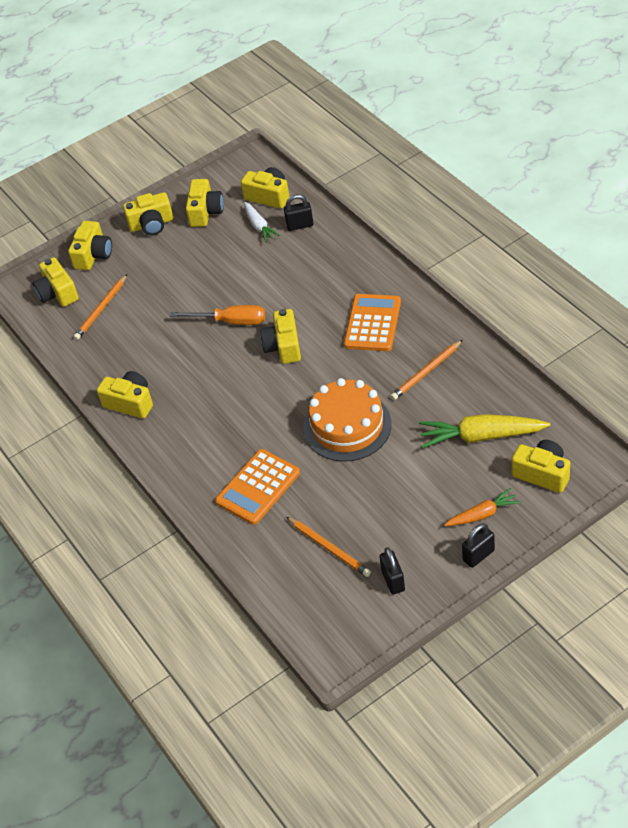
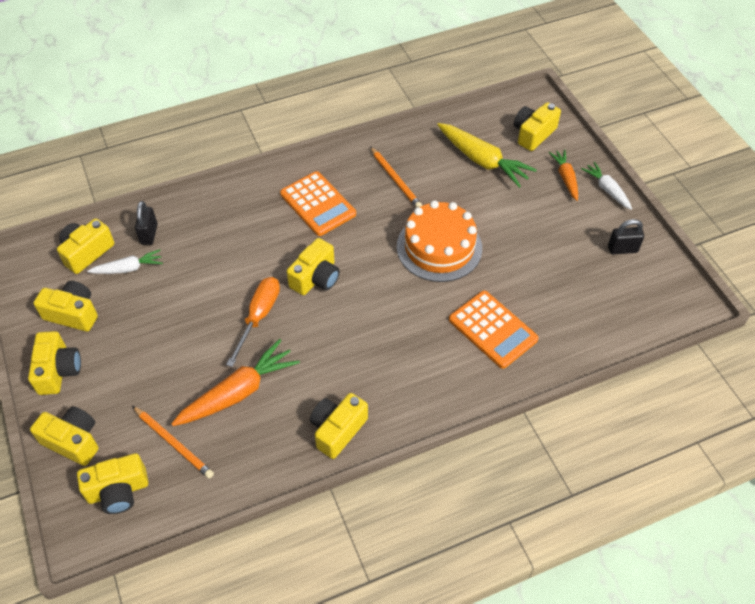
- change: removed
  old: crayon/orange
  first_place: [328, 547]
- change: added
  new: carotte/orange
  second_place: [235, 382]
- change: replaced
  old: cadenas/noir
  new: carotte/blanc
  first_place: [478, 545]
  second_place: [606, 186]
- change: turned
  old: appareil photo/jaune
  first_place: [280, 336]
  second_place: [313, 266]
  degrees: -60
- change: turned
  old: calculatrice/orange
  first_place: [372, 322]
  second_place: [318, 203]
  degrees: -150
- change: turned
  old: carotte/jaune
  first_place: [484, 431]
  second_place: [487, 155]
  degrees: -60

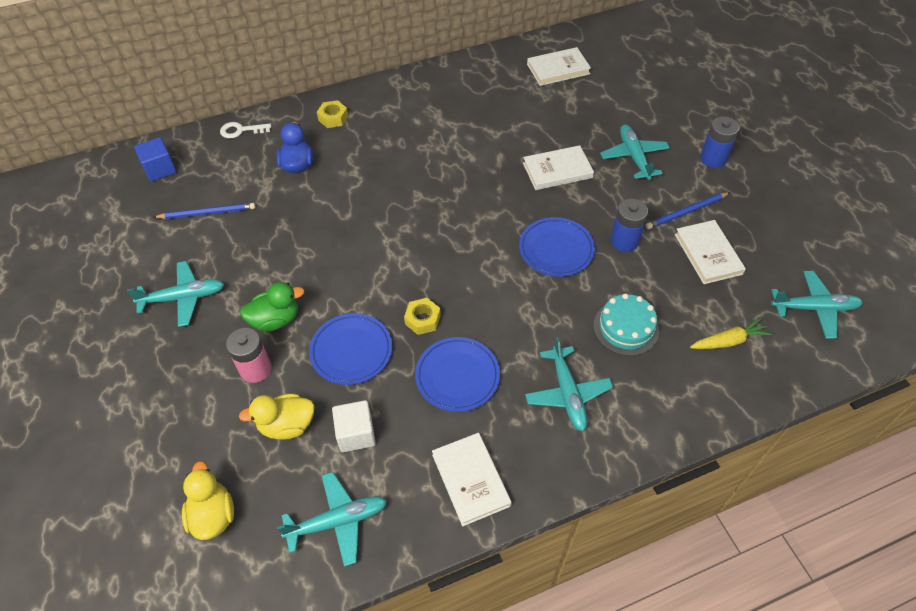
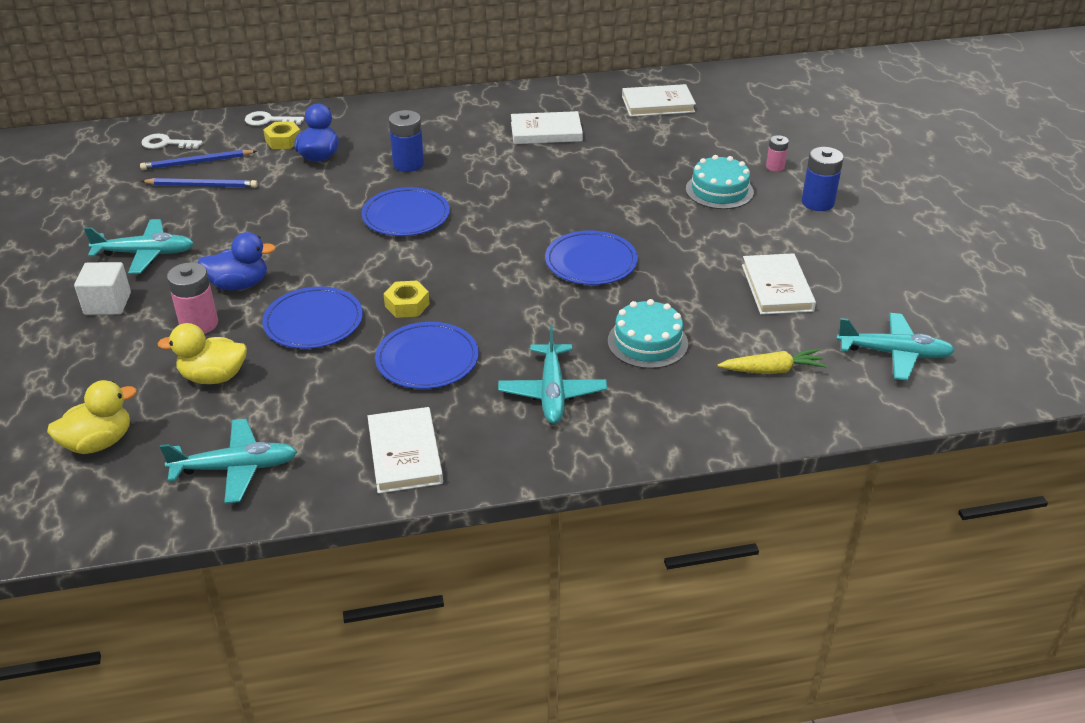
- change: added
  new: assiette/bleu
  second_place: [406, 211]
- change: added
  new: pile/rose
  second_place: [777, 153]
- change: moved
  old: écrou/jaune
  first_place: [332, 114]
  second_place: [281, 135]
- change: moved
  old: cube/blanc
  first_place: [354, 426]
  second_place: [102, 288]
- change: moved
  old: livre/blanc
  first_place: [558, 167]
  second_place: [547, 127]
- change: moved
  old: pile/bleu
  first_place: [629, 225]
  second_place: [406, 141]
- change: moved
  old: crayon/bleu
  first_place: [688, 210]
  second_place: [198, 160]
- change: replaced
  old: cube/bleu
  new: clé/blanc
  first_place: [155, 159]
  second_place: [172, 141]
- change: replaced
  old: avion/turquoise
  new: gâteau/turquoise
  first_place: [635, 152]
  second_place: [720, 182]
- change: recoloured
  old: canard/vert
  new: canard/bleu
  first_place: [272, 307]
  second_place: [237, 261]
- change: turned
  old: canard/jaune
  first_place: [208, 500]
  second_place: [92, 417]
  degrees: 60

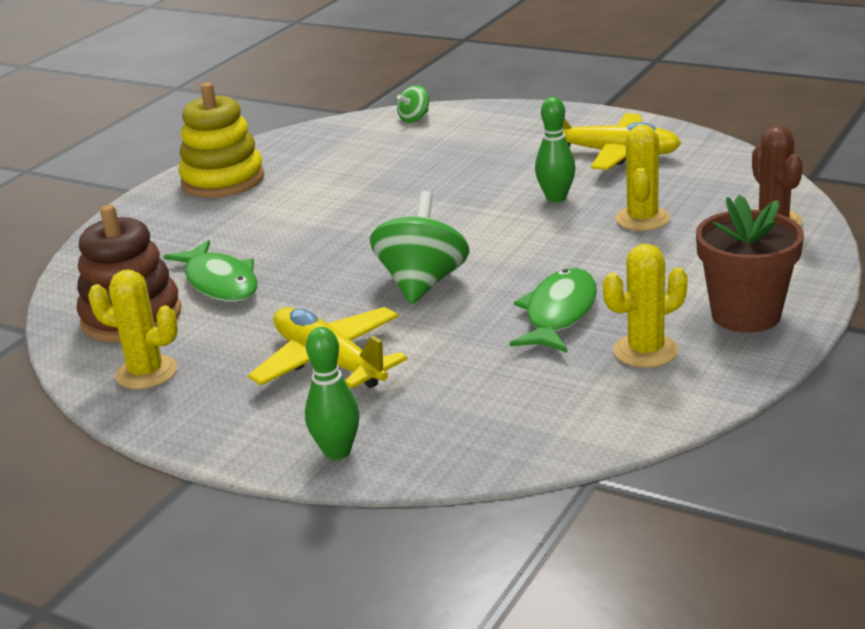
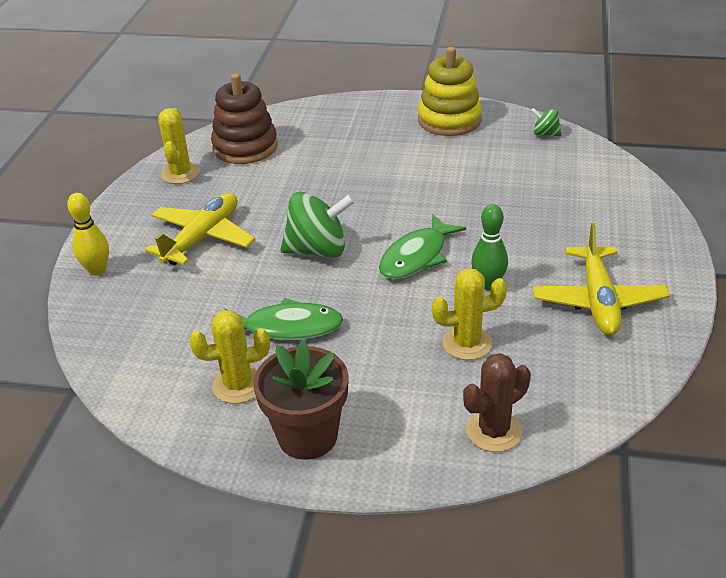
- change: moved
  old: poisson/vert
  first_place: [210, 271]
  second_place: [422, 246]
- change: moved
  old: toupie/vert
  first_place: [413, 104]
  second_place: [546, 122]
- change: recoloured
  old: quille/vert
  new: quille/jaune
  first_place: [332, 393]
  second_place: [88, 234]
- change: turned
  old: cactus/jaune
  first_place: [645, 306]
  second_place: [229, 357]
  degrees: -60

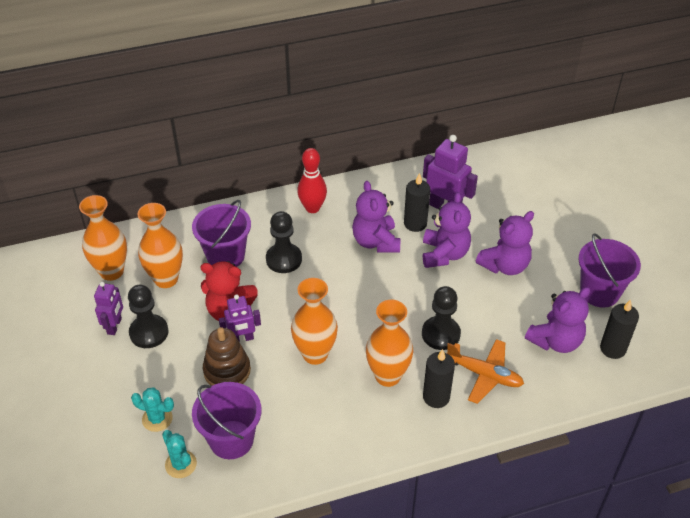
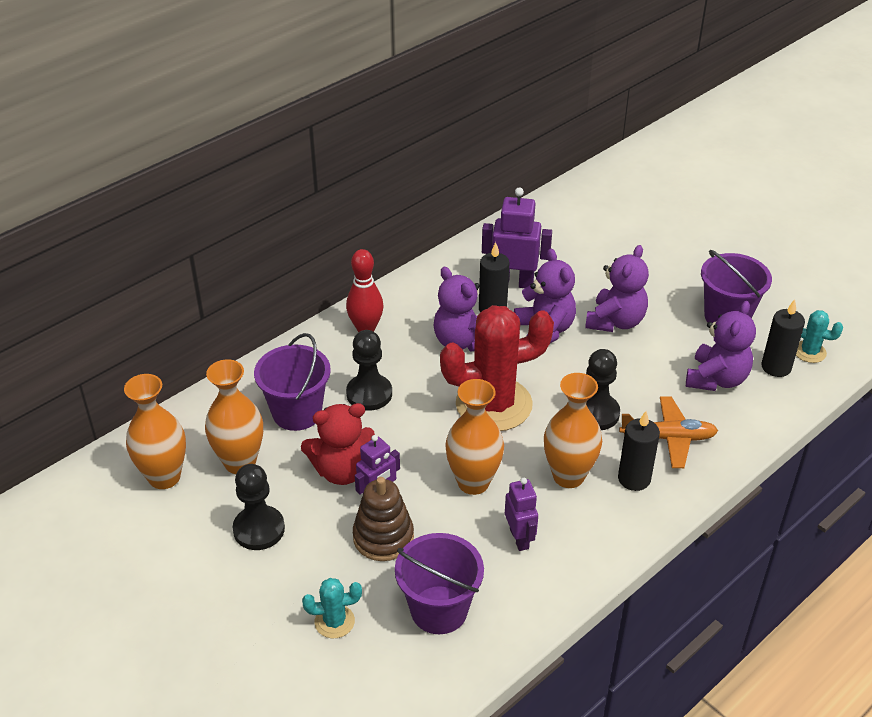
- change: added
  new: cactus/rouge
  second_place: [497, 368]
- change: moved
  old: robot/violet
  first_place: [108, 308]
  second_place: [521, 514]
- change: moved
  old: cactus/turquoise
  first_place: [179, 454]
  second_place: [819, 336]

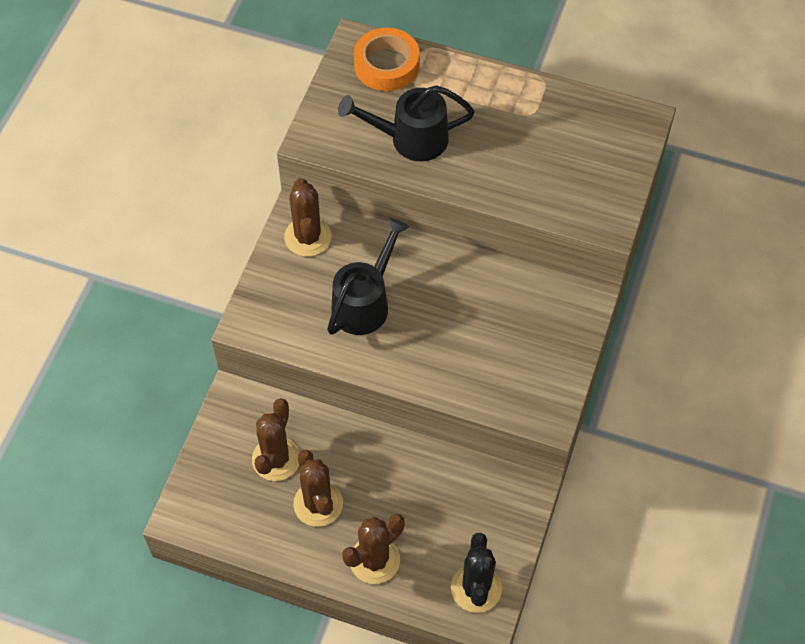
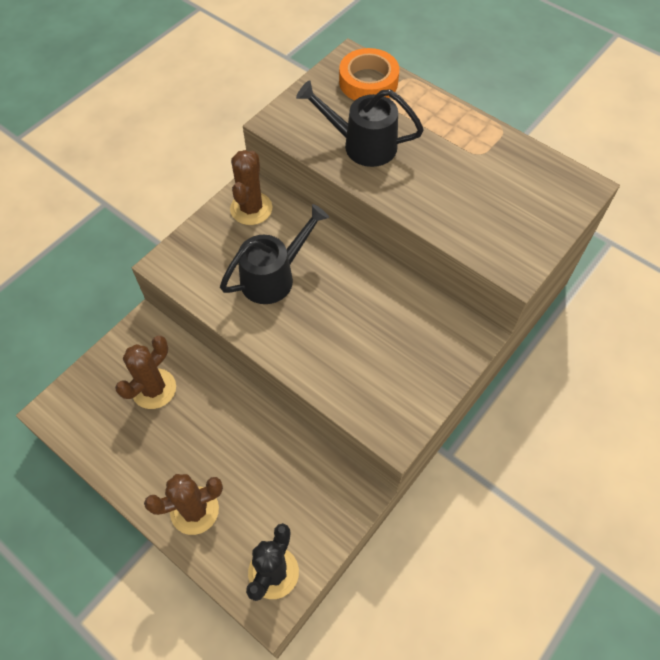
- change: removed
  old: cactus/marron
  first_place: [318, 488]

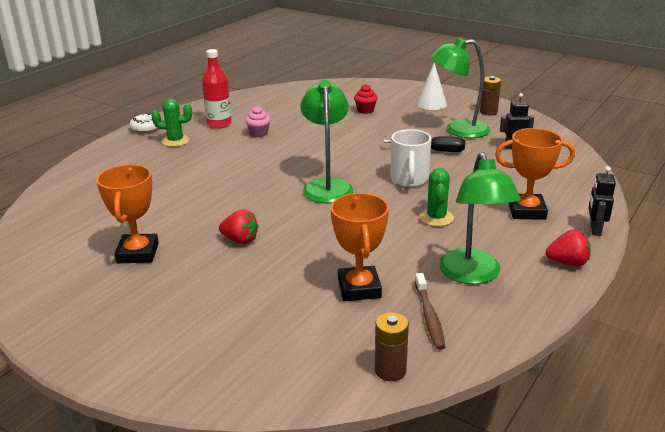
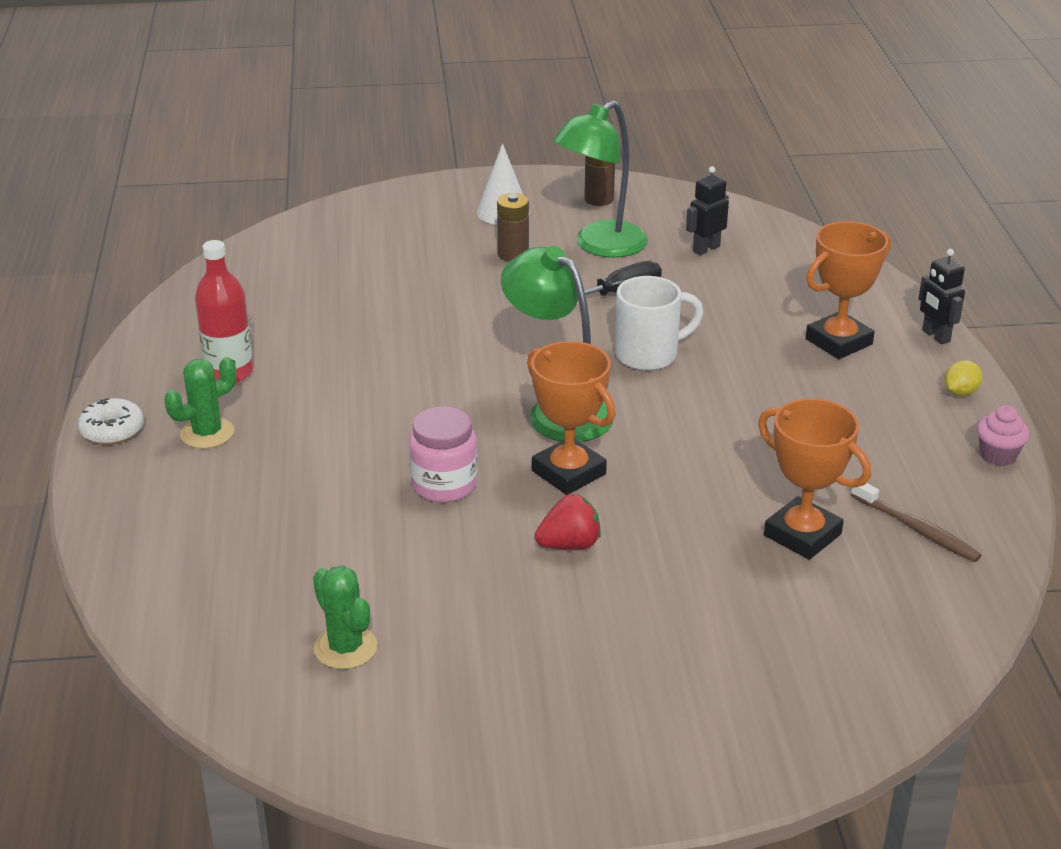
- change: removed
  old: muffin/rouge
  first_place: [366, 99]
- change: removed
  old: lampe/vert
  first_place: [479, 218]
- change: added
  new: bocal/rose
  second_place: [443, 454]
- change: moved
  old: trophée/orange
  first_place: [127, 213]
  second_place: [571, 418]
- change: moved
  old: muffin/rose
  first_place: [258, 121]
  second_place: [1003, 435]
- change: moved
  old: pile/marron
  first_place: [392, 346]
  second_place: [513, 227]
- change: moved
  old: cactus/vert
  first_place: [436, 197]
  second_place: [345, 617]
- change: replaced
  old: fraise/rouge
  new: citron/jaune
  first_place: [568, 247]
  second_place: [963, 378]
- change: turned
  old: tasse/blanc
  first_place: [411, 158]
  second_place: [659, 323]
  degrees: -75

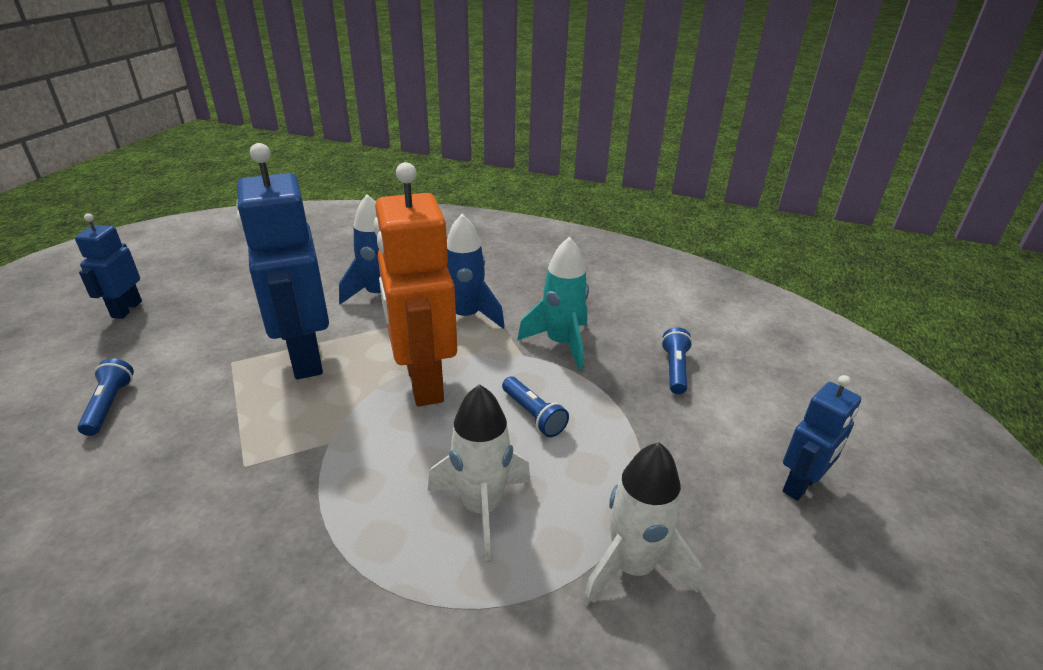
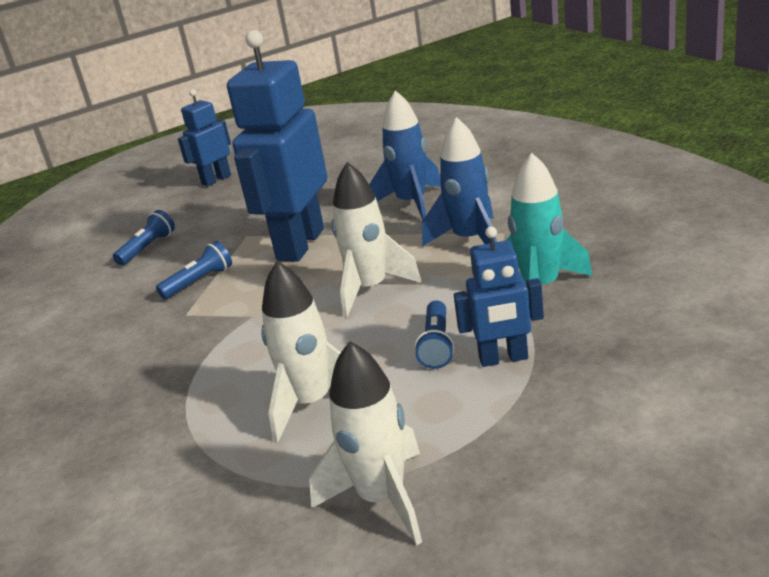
- change: moved
  old: lampe de poche/bleu
  first_place: [676, 360]
  second_place: [194, 270]
- change: moved
  old: robot/bleu
  first_place: [821, 438]
  second_place: [499, 296]
- change: replaced
  old: robot/orange
  new: fusée/blanc
  first_place: [415, 284]
  second_place: [377, 240]

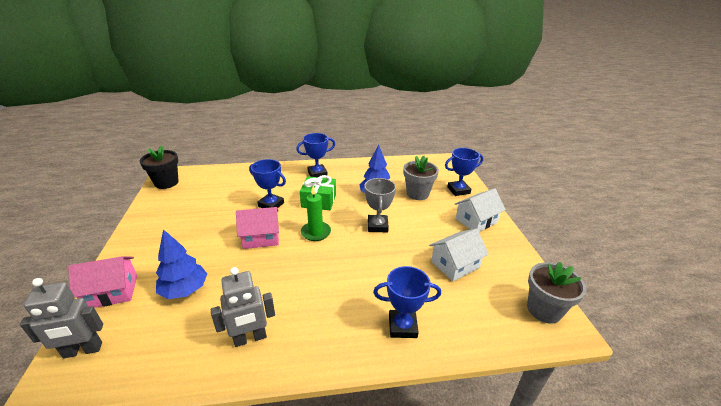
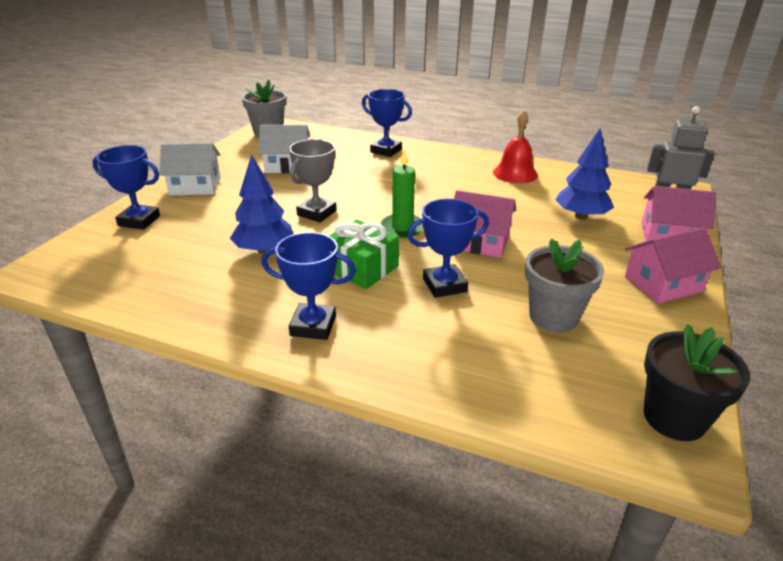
- change: added
  new: maison/rose
  second_place: [673, 265]
- change: moved
  old: pot de fleurs/gris
  first_place: [421, 178]
  second_place: [564, 285]
- change: replaced
  old: robot/gris
  new: cloche/rouge
  first_place: [243, 307]
  second_place: [515, 146]
- change: turned
  old: trophée/bleu
  first_place: [267, 183]
  second_place: [448, 248]
  degrees: -75

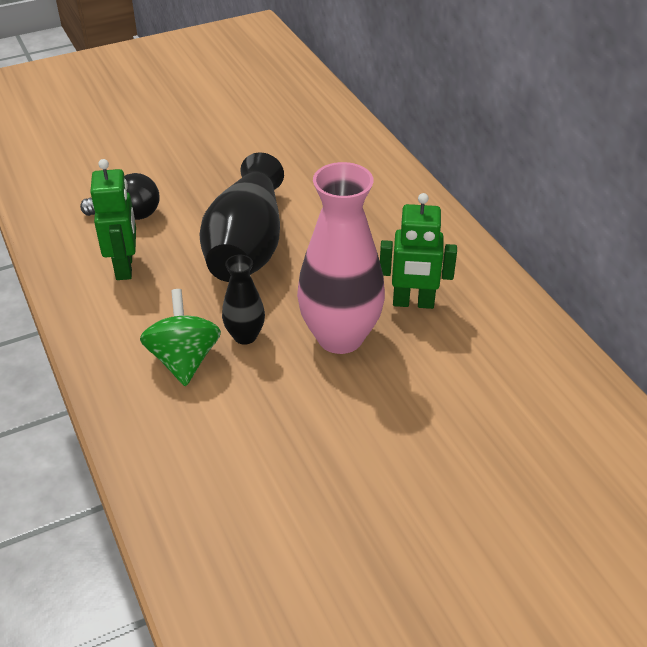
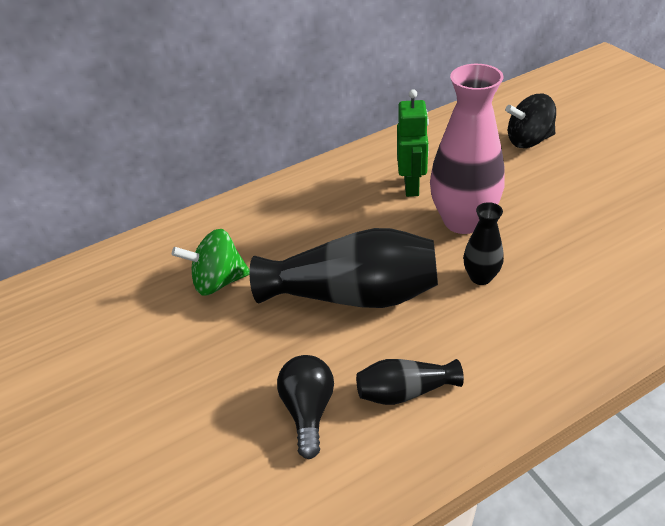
- change: added
  new: toupie/noir
  second_place: [530, 121]
- change: moved
  old: toupie/vert
  first_place: [180, 337]
  second_place: [211, 262]
- change: replaced
  old: robot/vert
  new: vase/noir
  first_place: [113, 219]
  second_place: [410, 382]

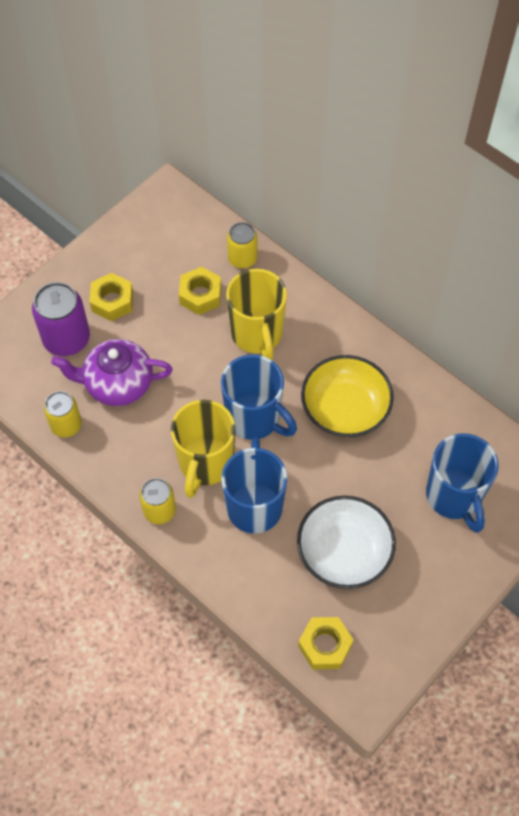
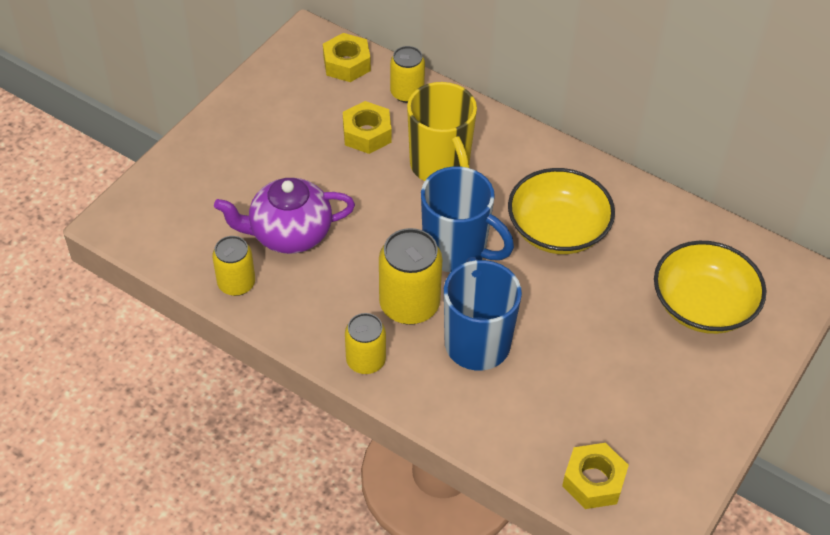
- change: removed
  old: canette/violet
  first_place: [61, 319]
- change: removed
  old: bol/blanc
  first_place: [346, 542]
- change: moved
  old: écrou/jaune
  first_place: [111, 297]
  second_place: [347, 57]
- change: replaced
  old: tasse/jaune
  new: canette/jaune
  first_place: [203, 449]
  second_place: [410, 276]
- change: replaced
  old: tasse/bleu
  new: bol/jaune
  first_place: [462, 483]
  second_place: [710, 287]

